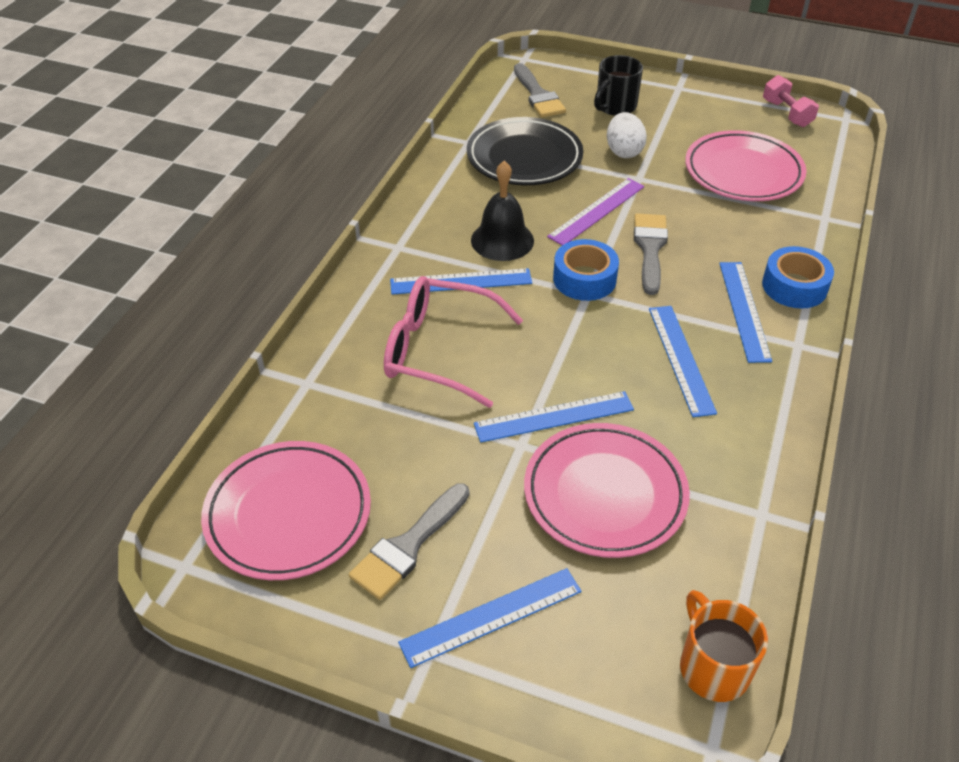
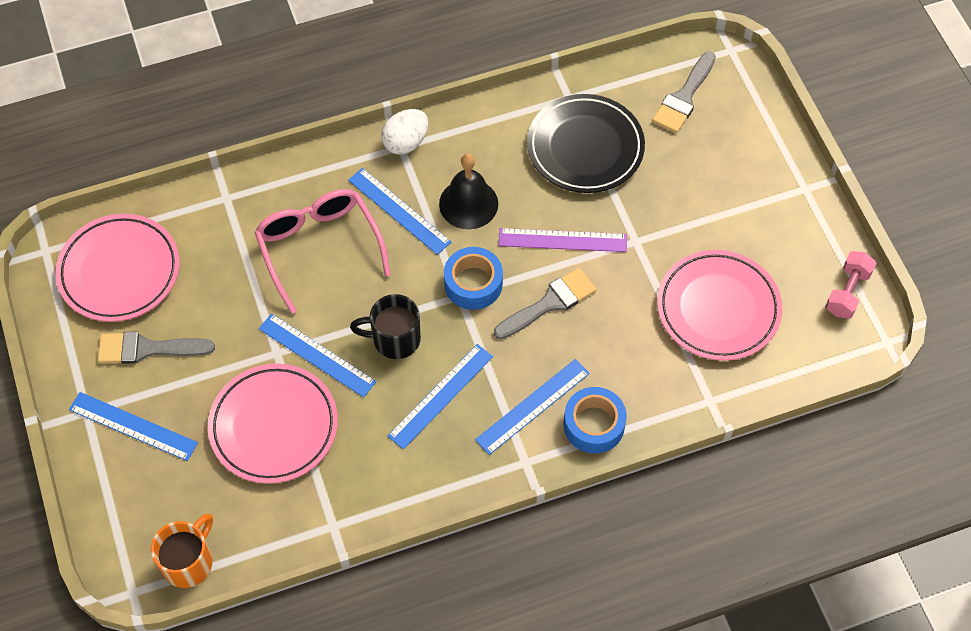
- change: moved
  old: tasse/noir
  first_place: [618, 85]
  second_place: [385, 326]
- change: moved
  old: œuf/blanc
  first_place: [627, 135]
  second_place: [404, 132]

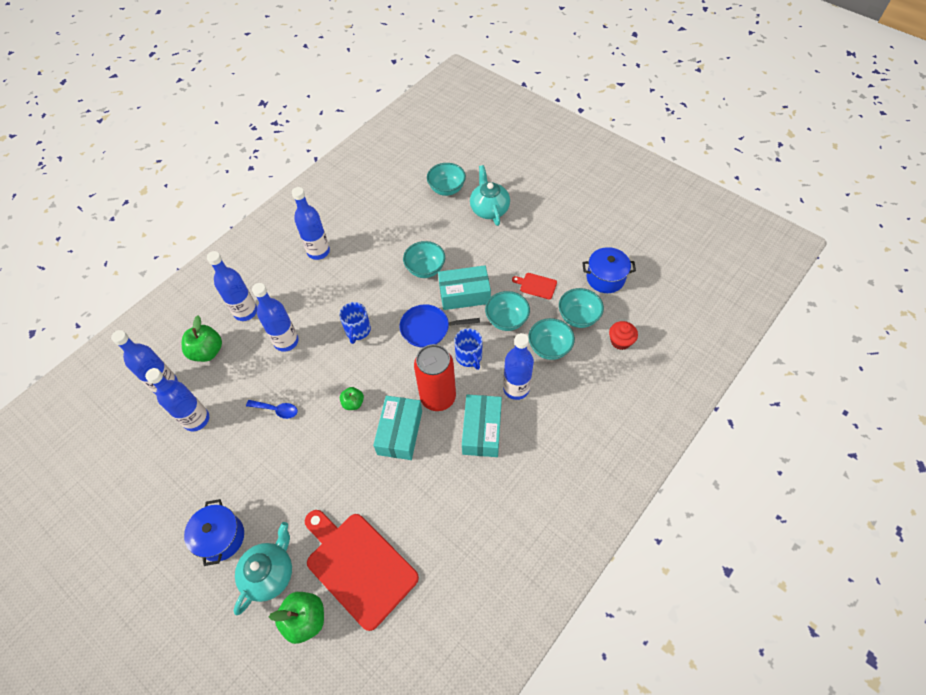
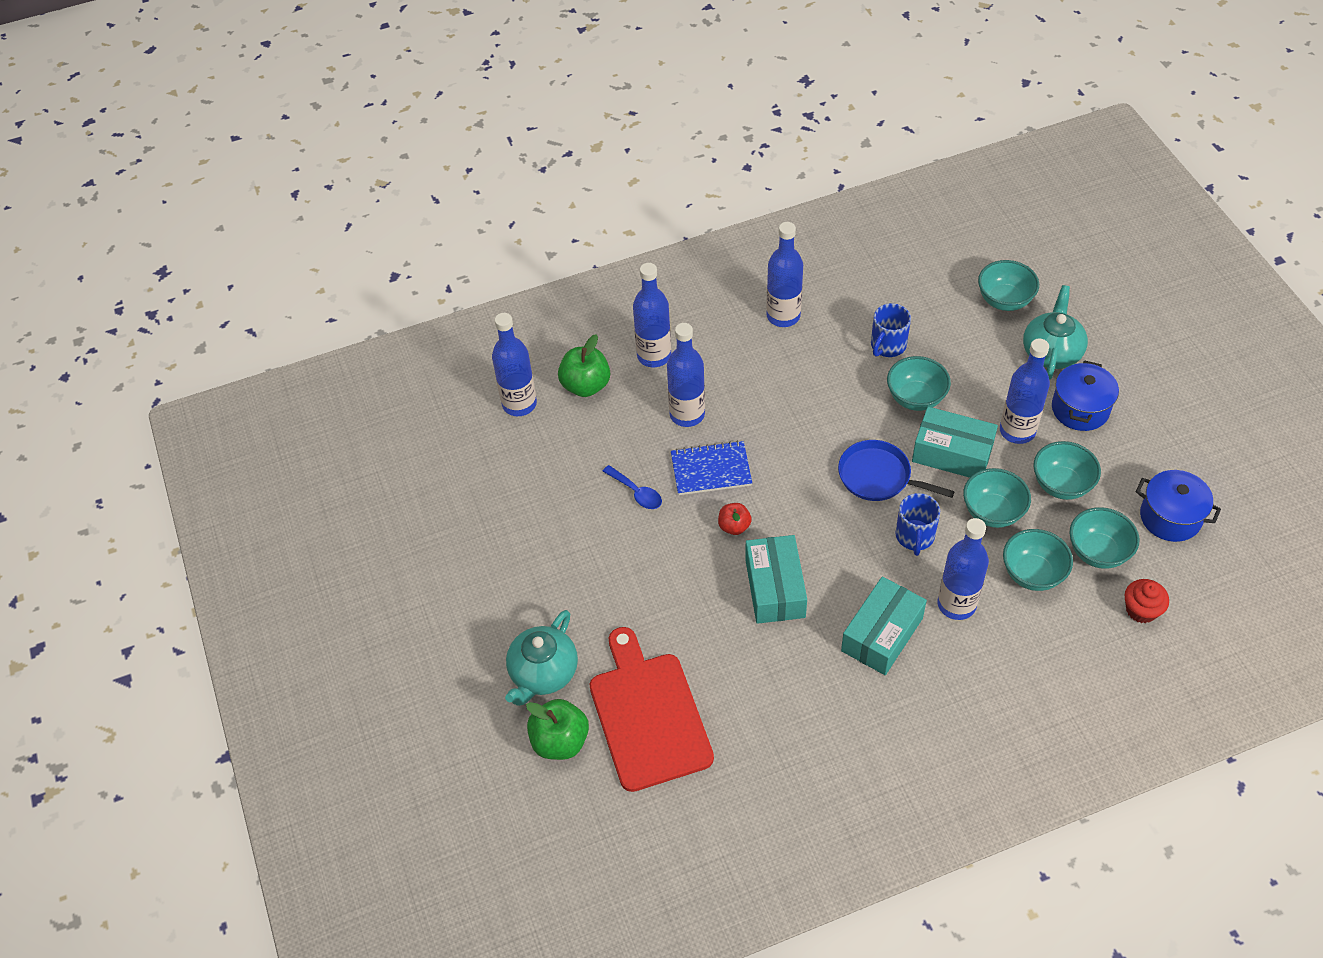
- change: removed
  old: canette/rouge
  first_place: [435, 377]
- change: added
  new: carnet/bleu
  second_place: [711, 467]
- change: moved
  old: bouteille/bleu
  first_place: [177, 399]
  second_place: [1025, 391]
- change: moved
  old: marmite/bleu
  first_place: [214, 532]
  second_place: [1085, 395]
- change: moved
  old: tasse/bleu
  first_place: [355, 323]
  second_place: [891, 330]
- change: replaced
  old: planche à découper/rouge
  new: bol/turquoise
  first_place: [534, 286]
  second_place: [1067, 470]
- change: recoloured
  old: pomme/vert
  new: pomme/rouge
  first_place: [352, 398]
  second_place: [735, 519]
- change: turned
  old: théière/turquoise
  first_place: [262, 568]
  second_place: [541, 658]
  degrees: 150
- change: turned
  old: boîte/turquoise
  first_place: [397, 428]
  second_place: [776, 579]
  degrees: -45

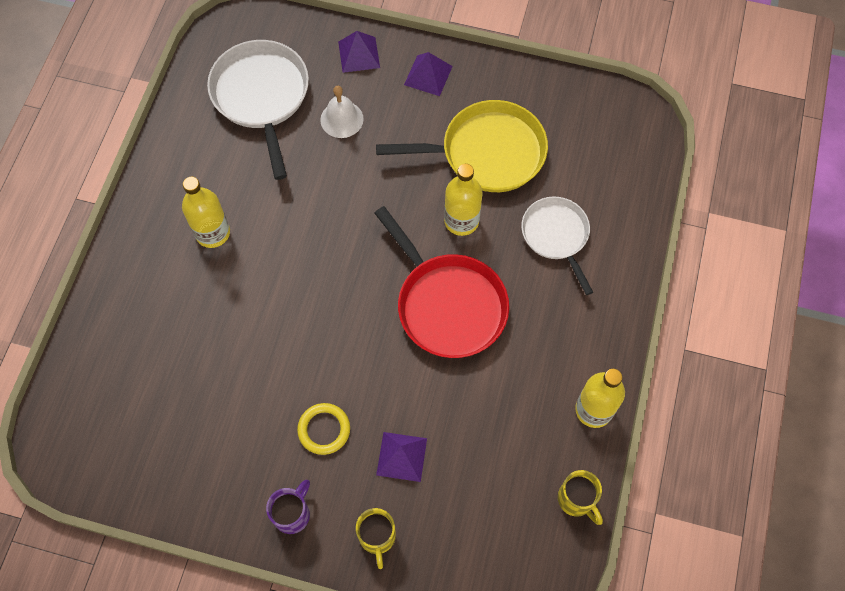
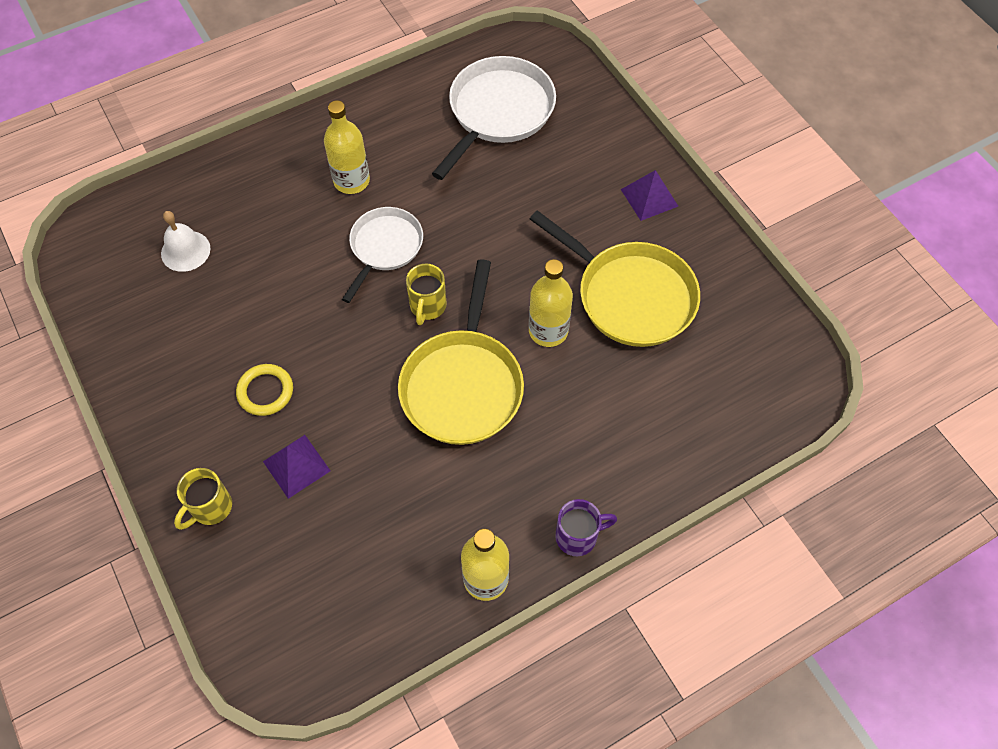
- change: removed
  old: pyramide/violet
  first_place: [359, 52]
- change: moved
  old: tasse/violet
  first_place: [288, 507]
  second_place: [586, 527]
- change: moved
  old: cloche/blanc
  first_place: [342, 112]
  second_place: [185, 241]
- change: moved
  old: poêle/blanc
  first_place: [557, 245]
  second_place: [382, 255]
- change: moved
  old: tasse/jaune
  first_place: [580, 497]
  second_place: [426, 294]
- change: recoloured
  old: poêle/rouge
  new: poêle/jaune
  first_place: [441, 282]
  second_place: [461, 352]

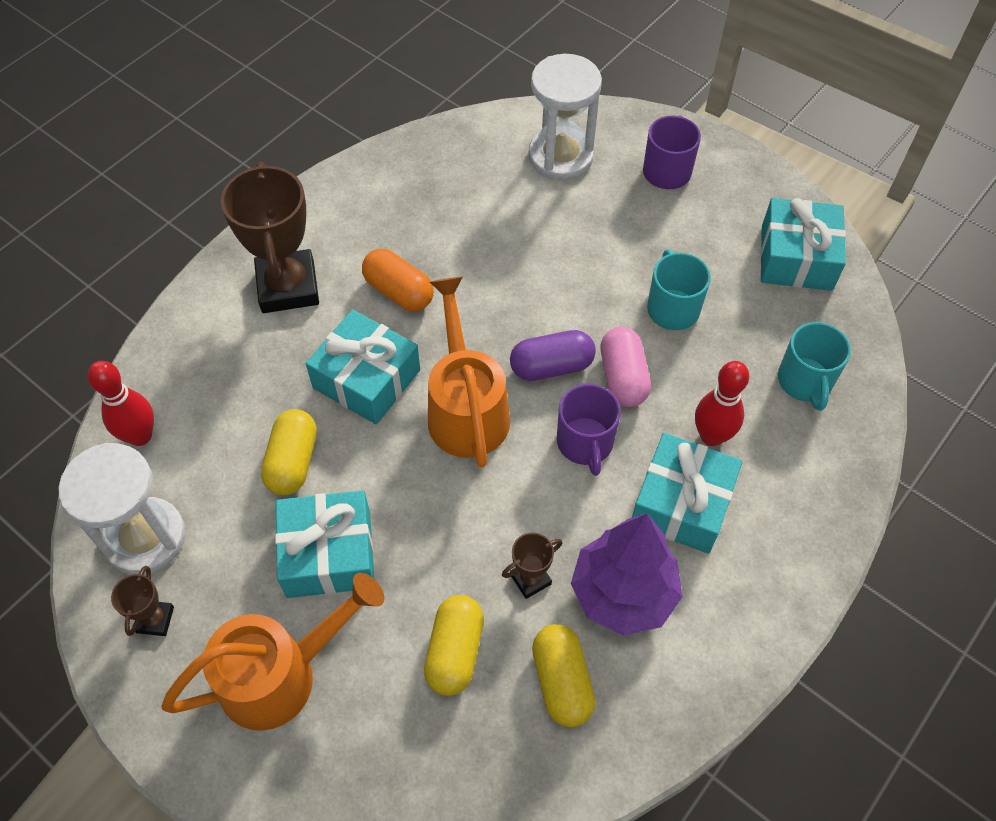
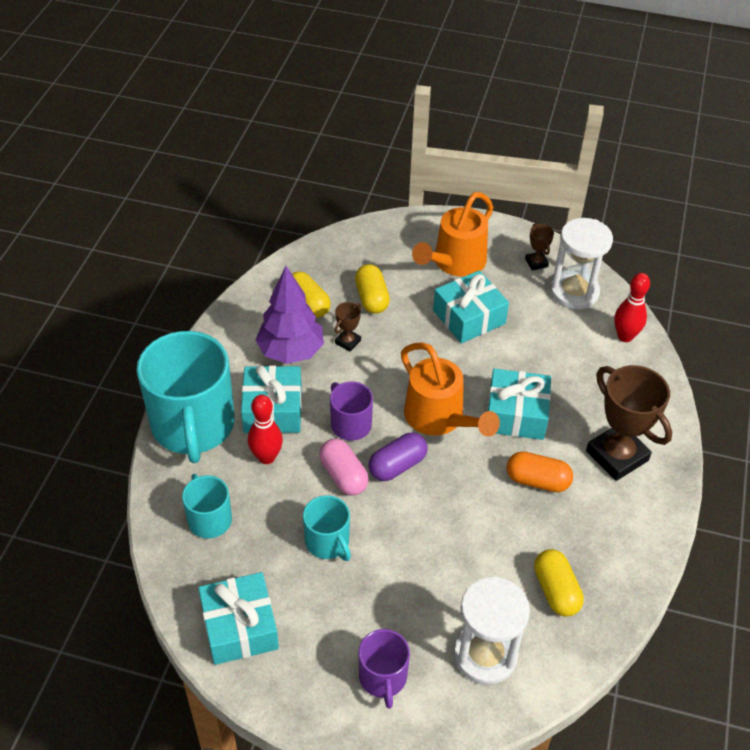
- change: added
  new: tasse/turquoise
  second_place: [186, 397]
- change: moved
  old: gélule/jaune
  first_place: [289, 452]
  second_place: [559, 583]

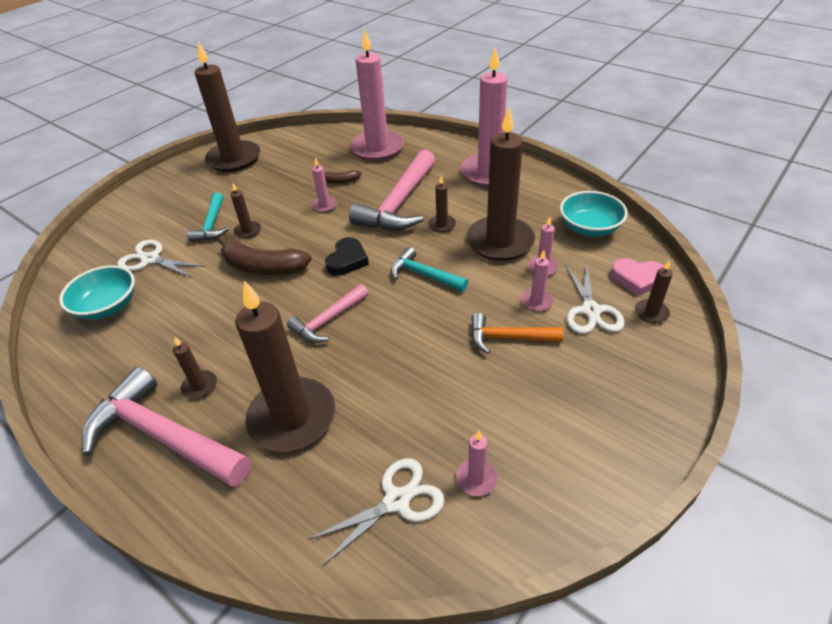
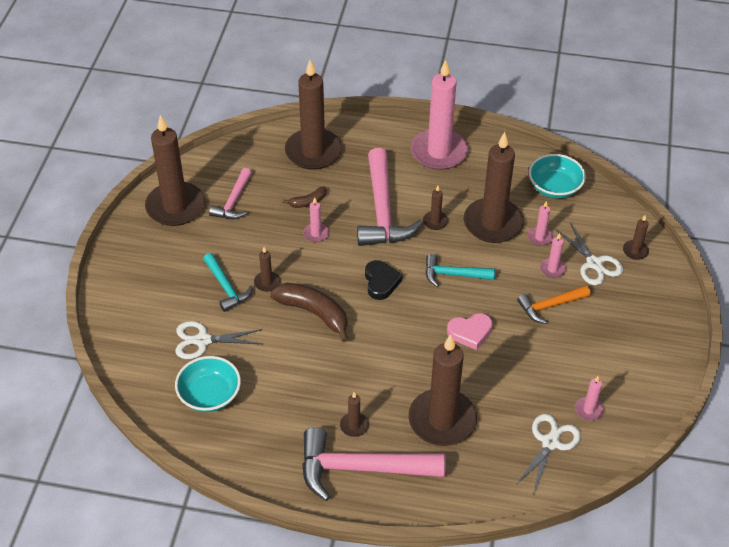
- change: moved
  old: marteau/rose
  first_place: [327, 313]
  second_place: [230, 193]
- change: moved
  old: cœur/rose
  first_place: [637, 277]
  second_place: [470, 331]
- change: recoloured
  old: bougie/rose
  new: bougie/marron
  first_place: [377, 95]
  second_place: [313, 115]
- change: turned
  old: banane/marron
  first_place: [265, 256]
  second_place: [309, 312]
  degrees: -135

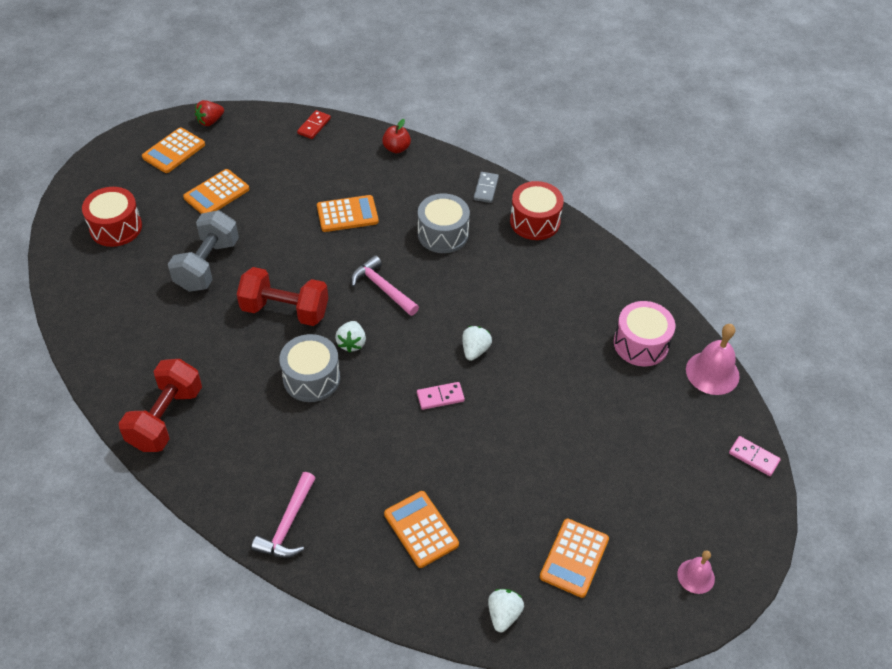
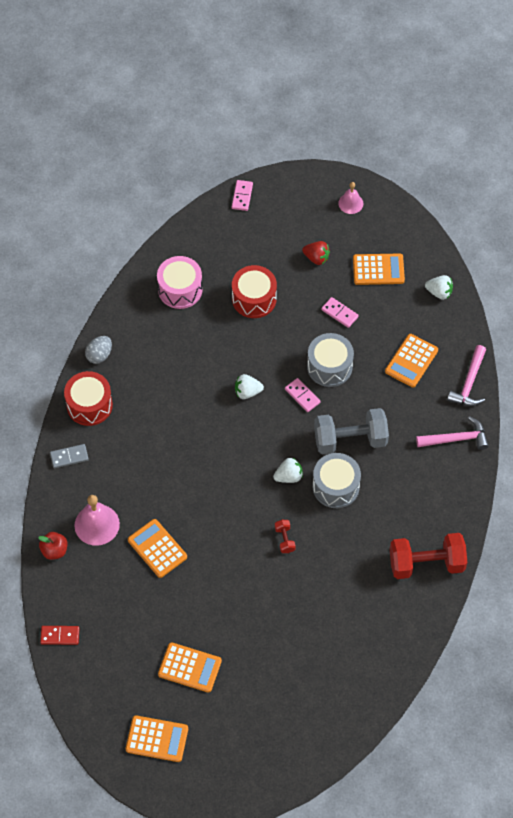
- change: added
  new: œuf/gris
  second_place: [98, 350]
- change: added
  new: domino/rose
  second_place: [340, 312]
- change: moved
  old: tambour/rouge
  first_place: [112, 217]
  second_place: [254, 291]
- change: moved
  old: haltère/gris
  first_place: [203, 251]
  second_place: [351, 431]
- change: moved
  old: fraise/rouge
  first_place: [209, 113]
  second_place: [316, 253]
- change: moved
  old: marteau/rose
  first_place: [385, 285]
  second_place: [466, 375]
- change: moved
  old: tambour/gris
  first_place: [444, 223]
  second_place: [330, 360]
- change: moved
  old: cloche/rose
  first_place: [713, 359]
  second_place: [97, 520]
- change: turned
  old: fraise/blanc
  first_place: [506, 611]
  second_place: [439, 287]
  degrees: -150
- change: resized
  old: haltère/rouge
  first_place: [282, 296]
  second_place: [285, 536]
  factor: 0.43

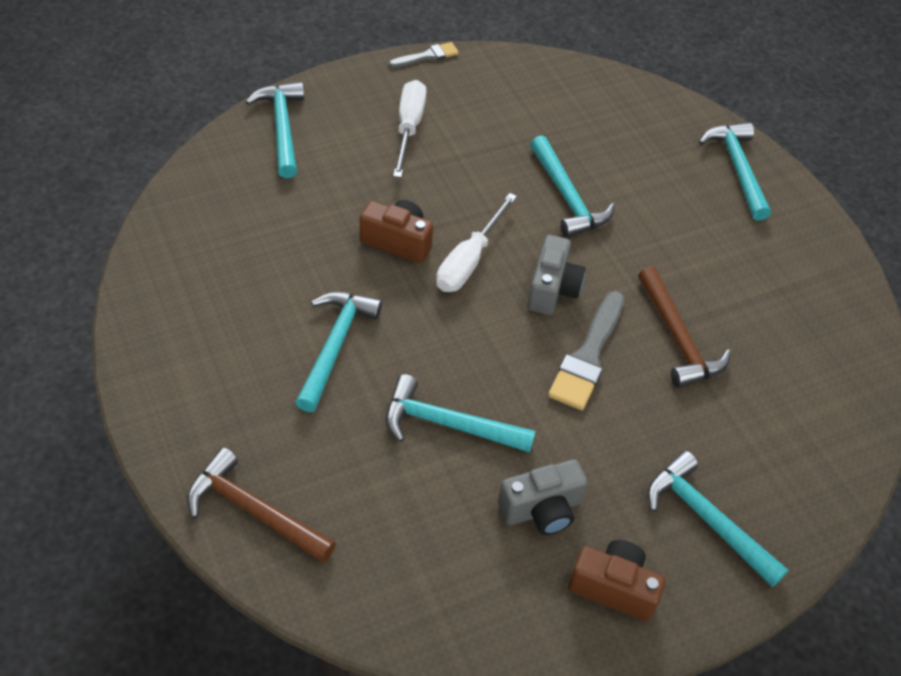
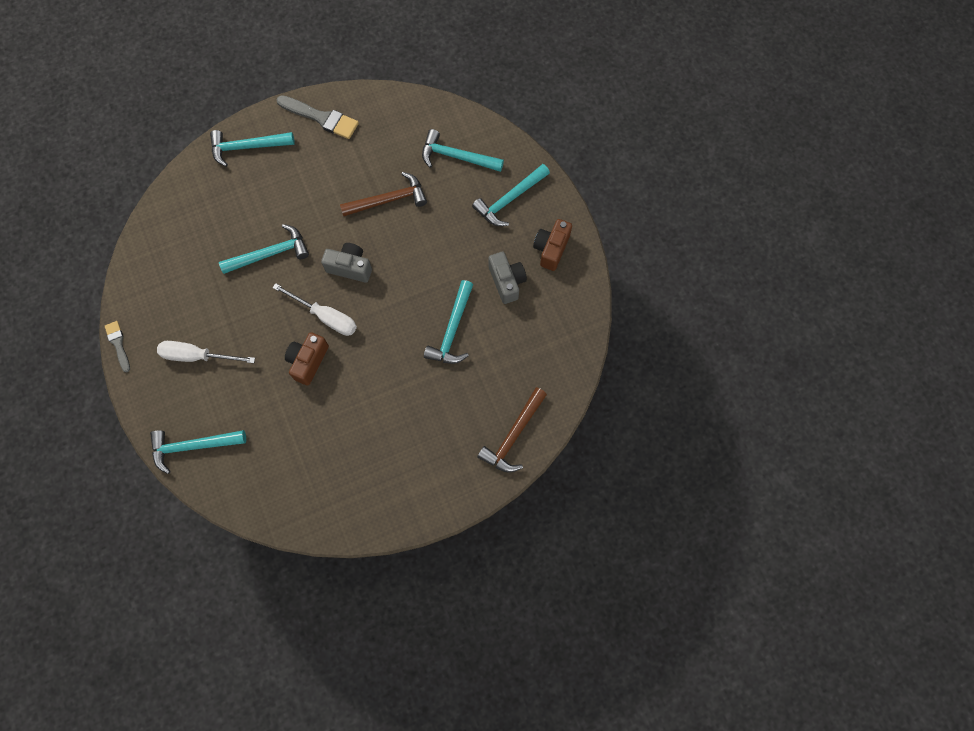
- change: moved
  old: marteau/turquoise
  first_place: [338, 352]
  second_place: [463, 150]
- change: moved
  old: pinceau/gris
  first_place: [586, 350]
  second_place: [317, 117]

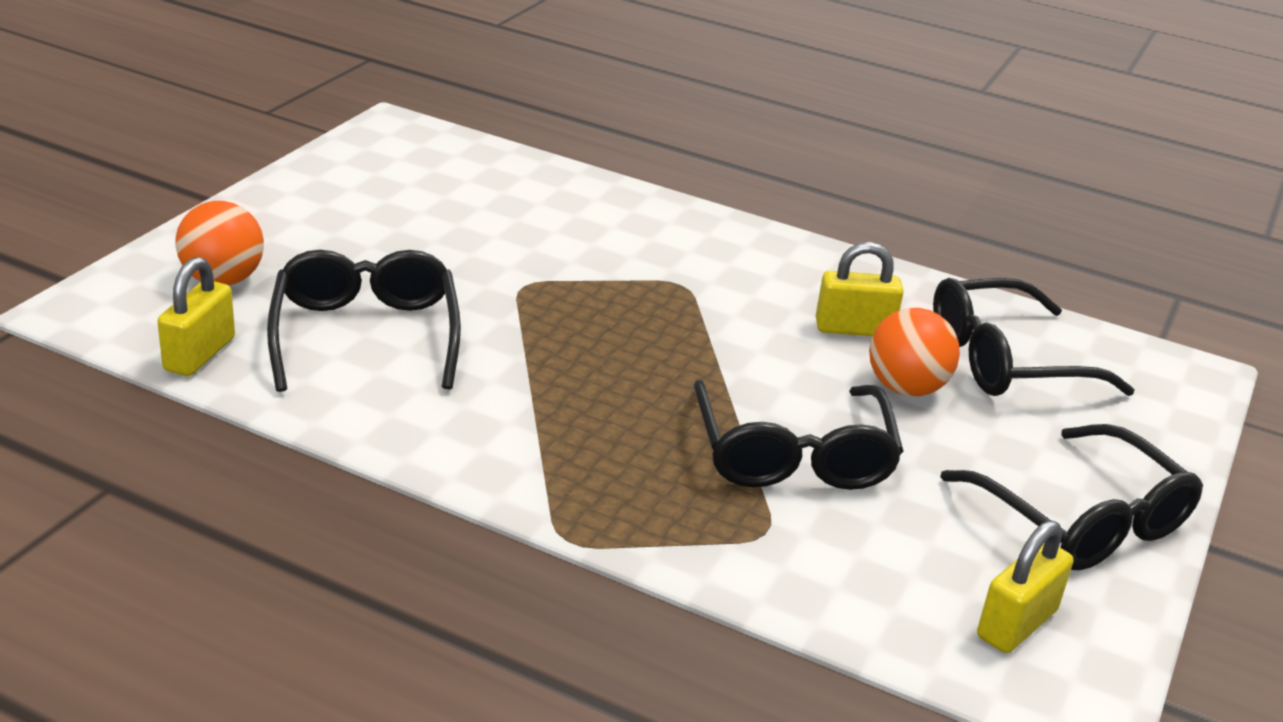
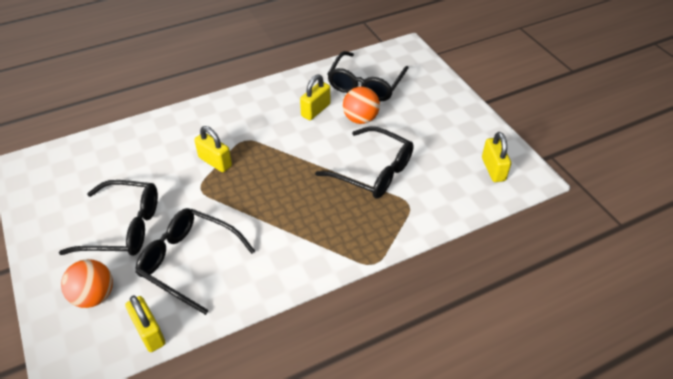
- change: added
  new: cadenas/jaune
  second_place: [213, 149]
- change: moved
  old: lunettes/noir
  first_place: [1071, 497]
  second_place: [108, 218]

